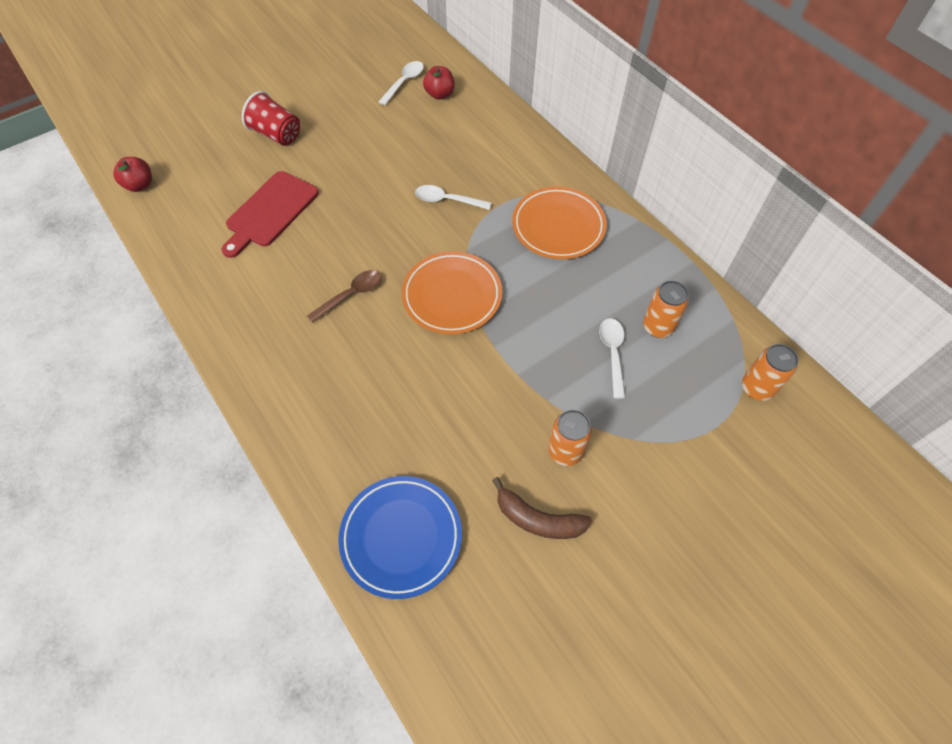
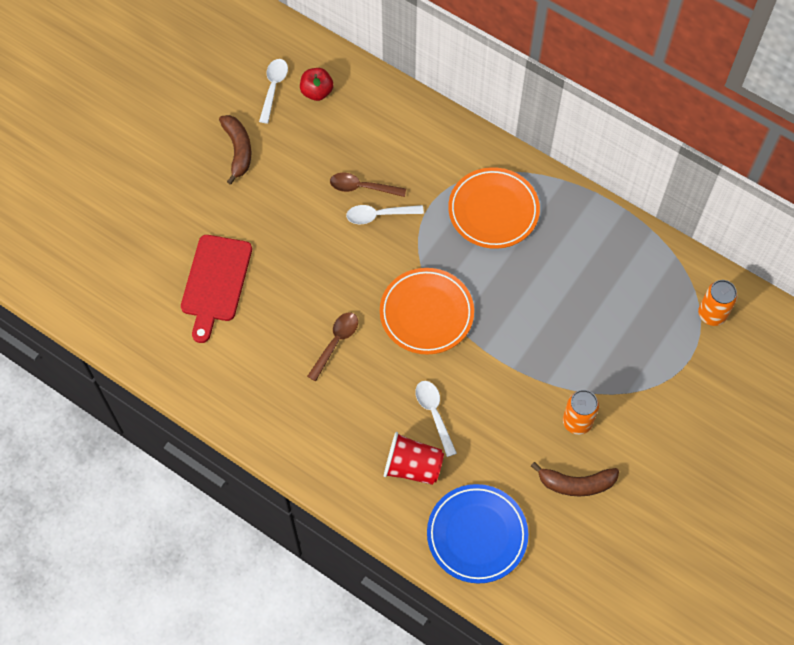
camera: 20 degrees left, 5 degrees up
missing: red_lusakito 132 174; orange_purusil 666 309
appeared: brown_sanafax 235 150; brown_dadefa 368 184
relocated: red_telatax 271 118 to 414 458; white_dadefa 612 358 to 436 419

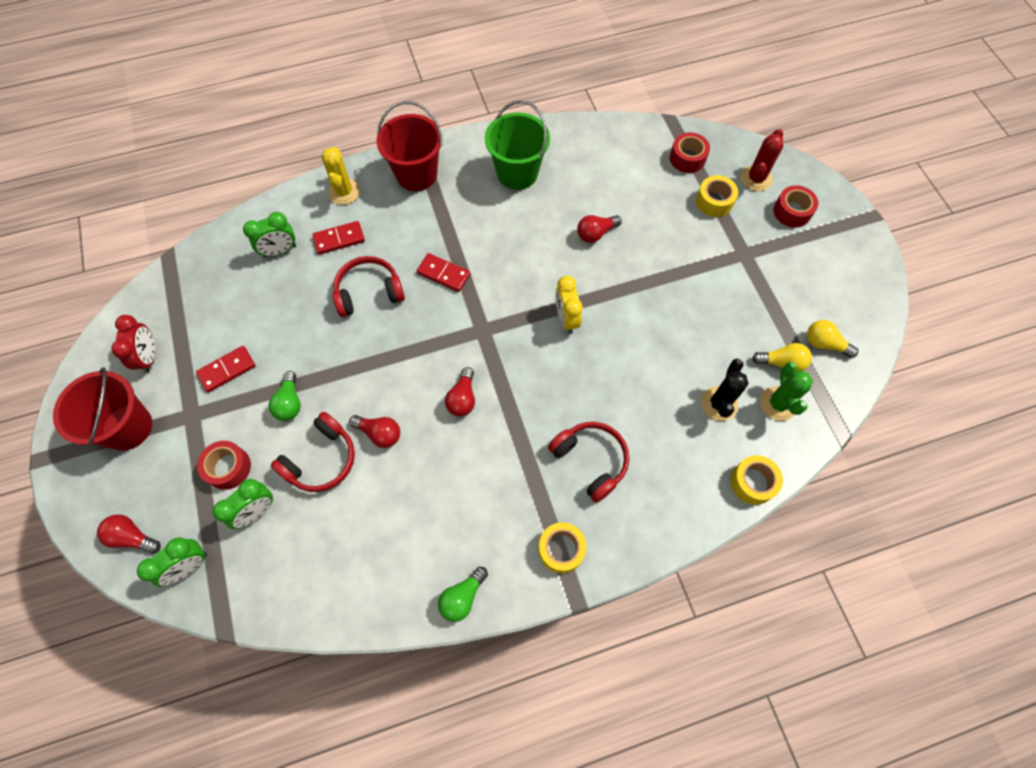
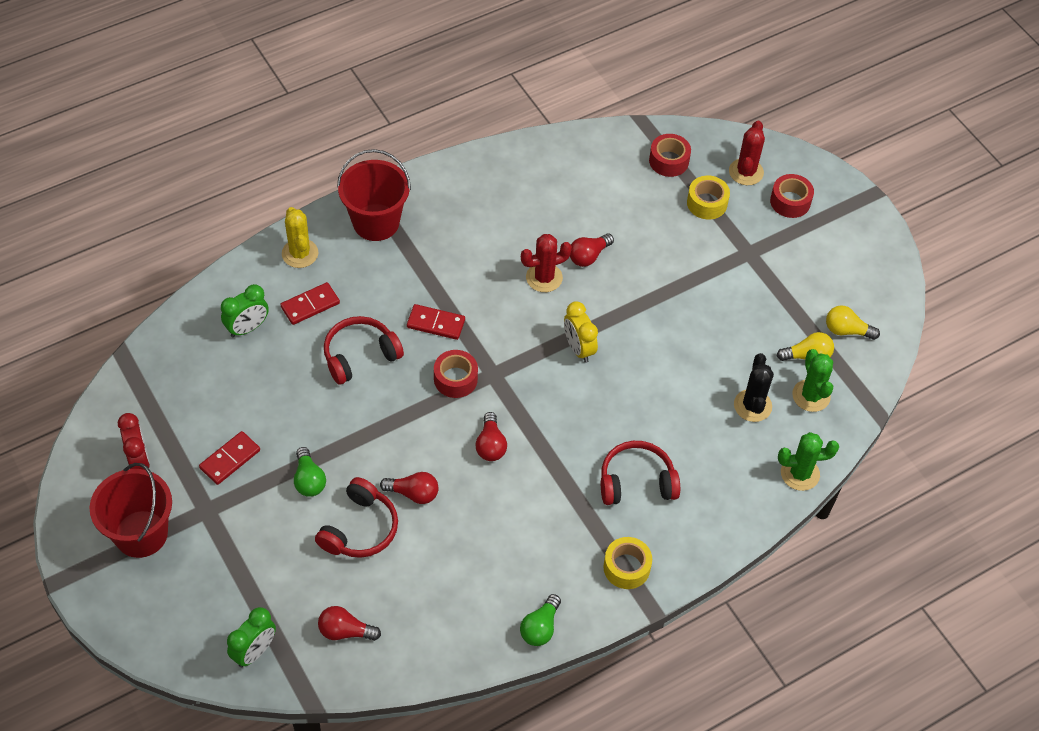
camera: 15 degrees left, 10 degrees down
missing: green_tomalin 243 504; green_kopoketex 517 145
appeared: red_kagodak 546 263
relocated: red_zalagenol 129 534 to 349 623; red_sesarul 224 465 to 456 374
exchanged: yellow_sesarul 756 480 to green_kagodak 808 461
spun: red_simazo 588 462 = 640 473 45 degrees counterclockwise

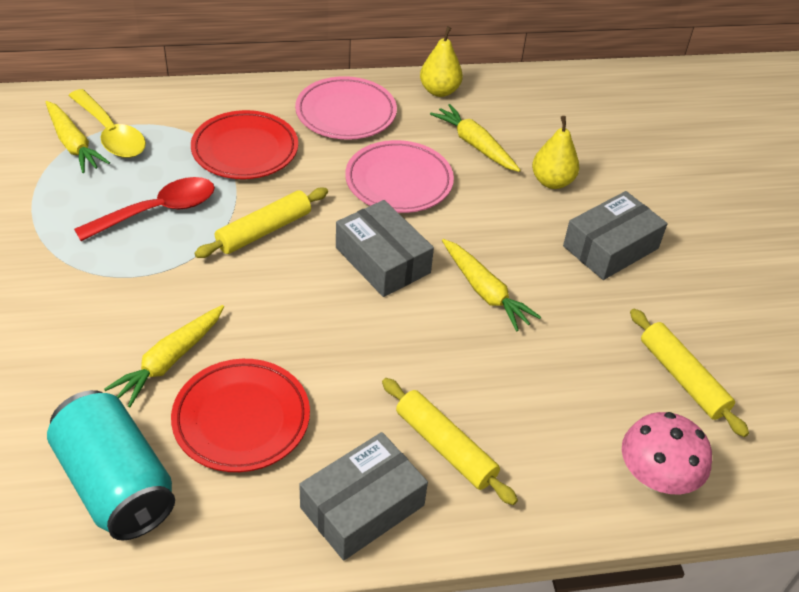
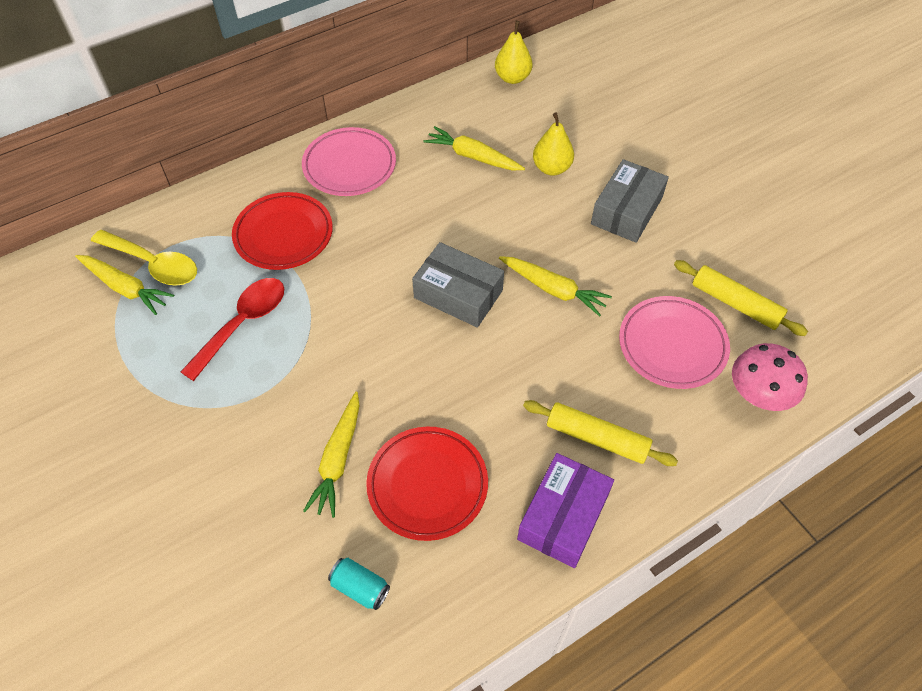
camera: 20 degrees left, 10 degrees up
missing: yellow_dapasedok 261 223
relocated: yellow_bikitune 441 61 to 514 52; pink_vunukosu 399 176 to 674 342
colour: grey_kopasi 363 496 to purple_kopasi 565 510
size: turquoise_purusil 111 465 = 359 584 x0.45

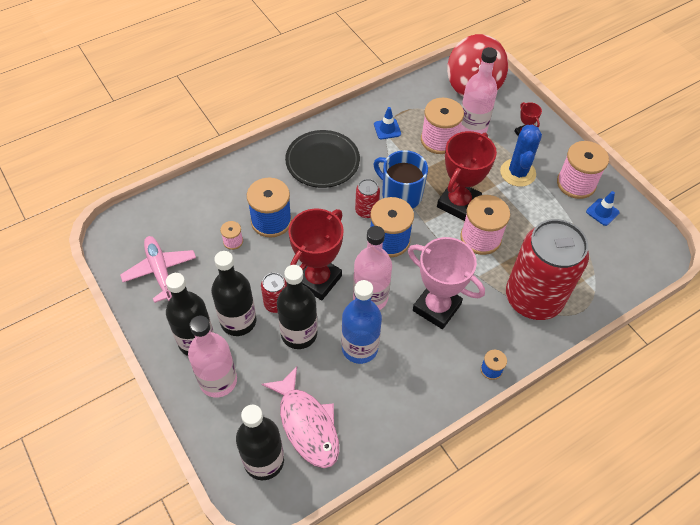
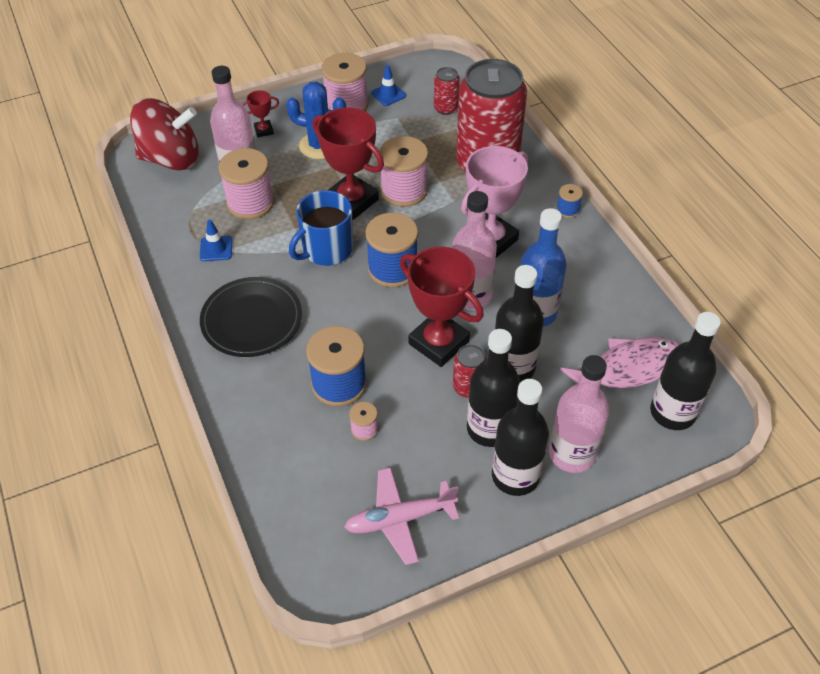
camera: 80 degrees left, 5 degrees down
relocated: red_purusil 367 198 to 447 91

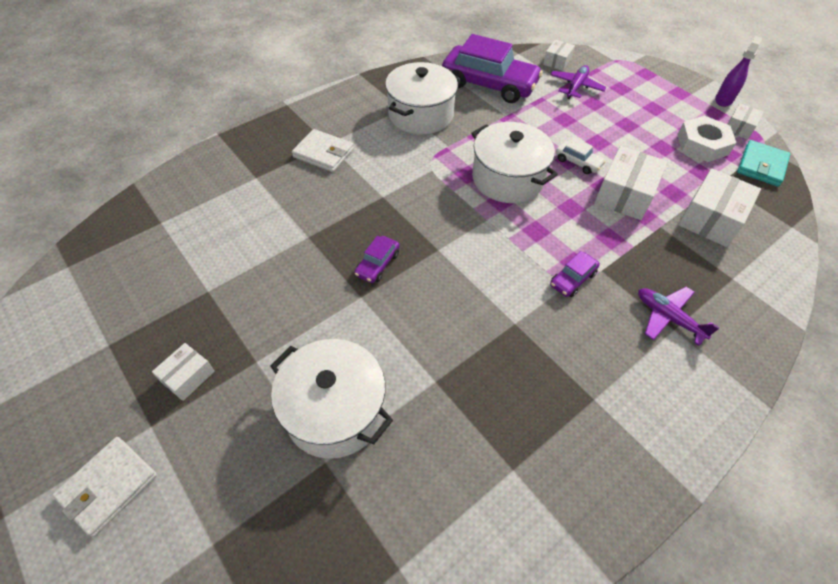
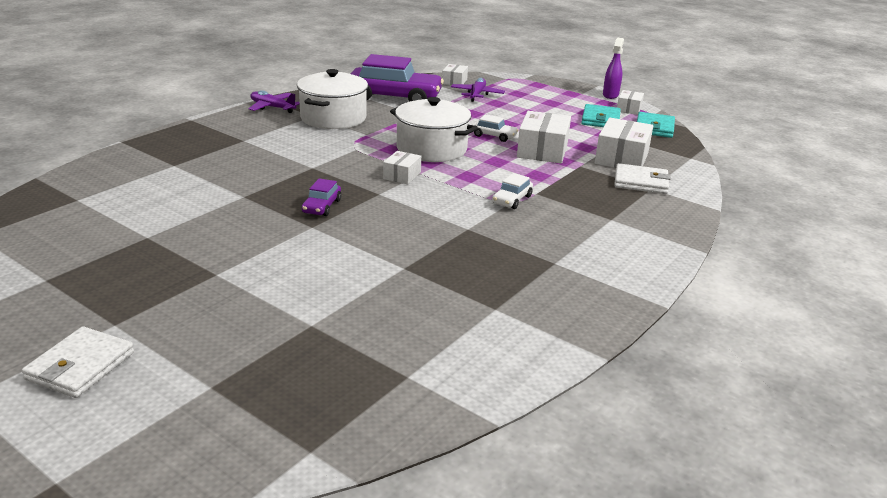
camera: 15 degrees left, 25 degrees down
missing: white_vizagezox 331 399
relocated: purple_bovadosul 678 316 to 274 101; white_kopasi 183 372 to 402 167; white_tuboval 323 150 to 642 178
exchanged: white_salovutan 706 139 to turquoise_tuboval 601 115
colour: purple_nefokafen 575 274 to white_nefokafen 512 191

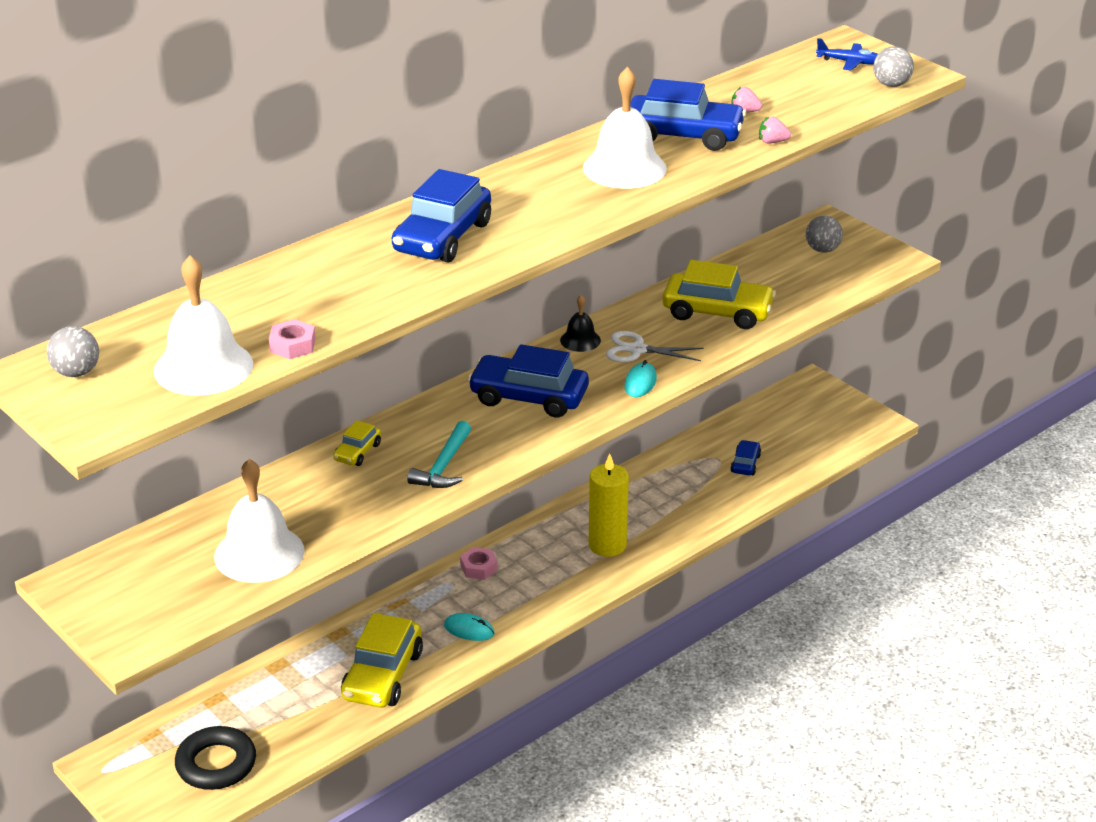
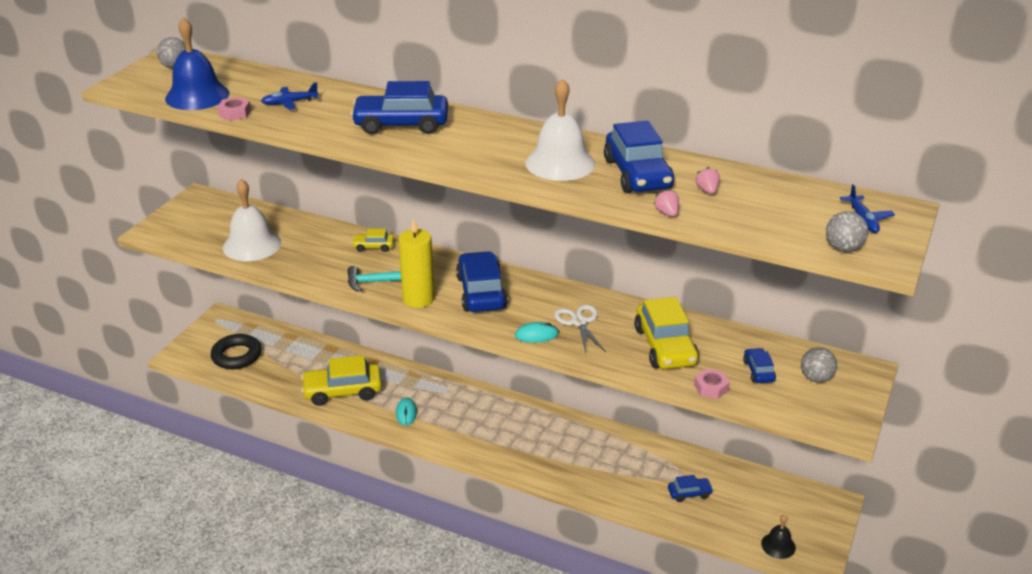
camera: 65 degrees right, 0 degrees up
appeared: blue_bovadosul 290 96; blue_nefokafen 759 365
relocated: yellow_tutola 609 505 to 416 263; pink_salovutan 479 563 to 712 384; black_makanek 580 323 to 778 537
colour: white_makanek 203 325 to blue_makanek 197 63

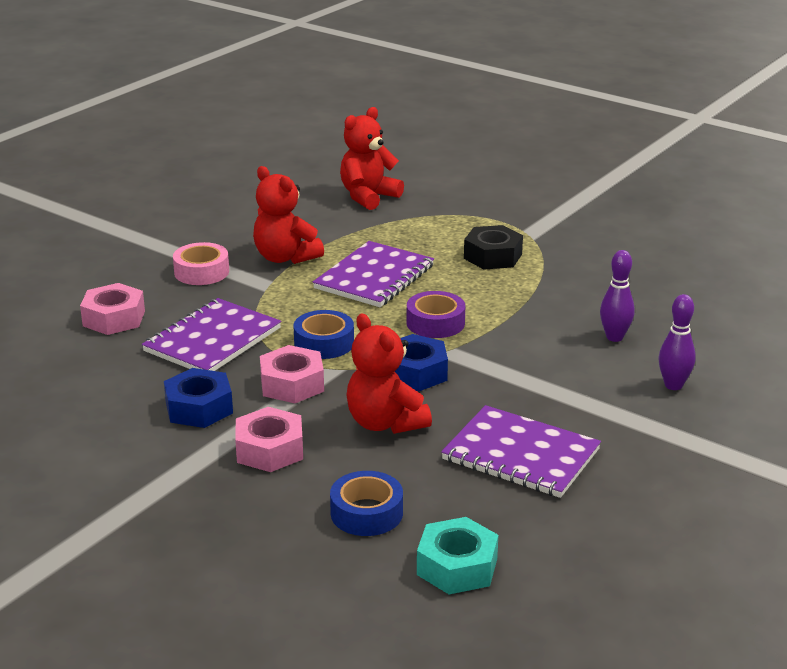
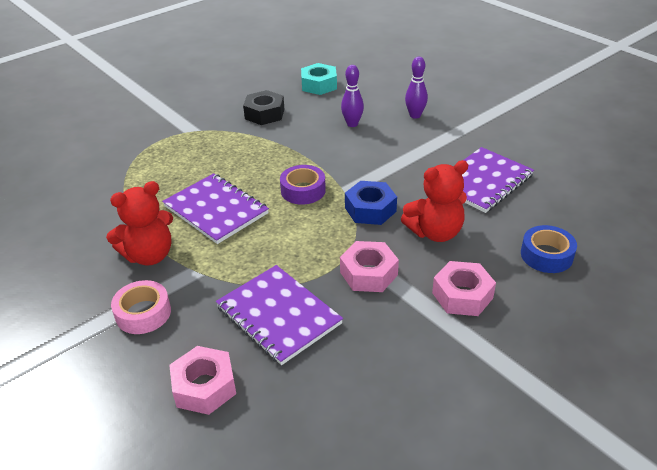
camera: 75 degrees left, 10 degrees up
missing: blue_salovutan 198 398; blue_sesarul 324 334; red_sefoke 372 158
relocated: black_salovutan 493 247 to 263 107; turquoise_salovutan 457 555 to 319 79

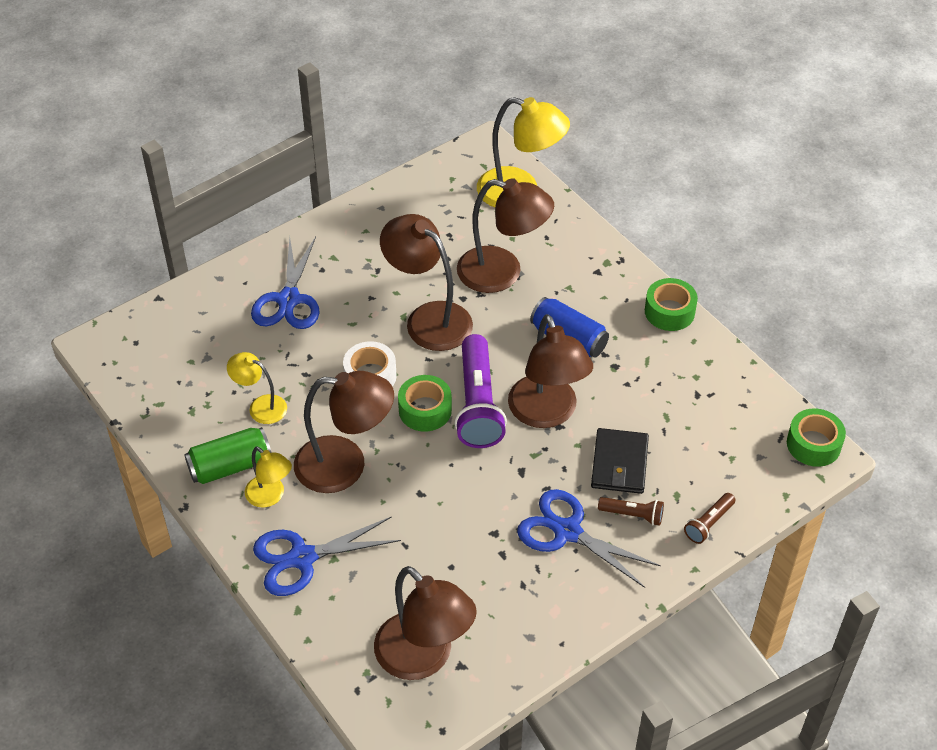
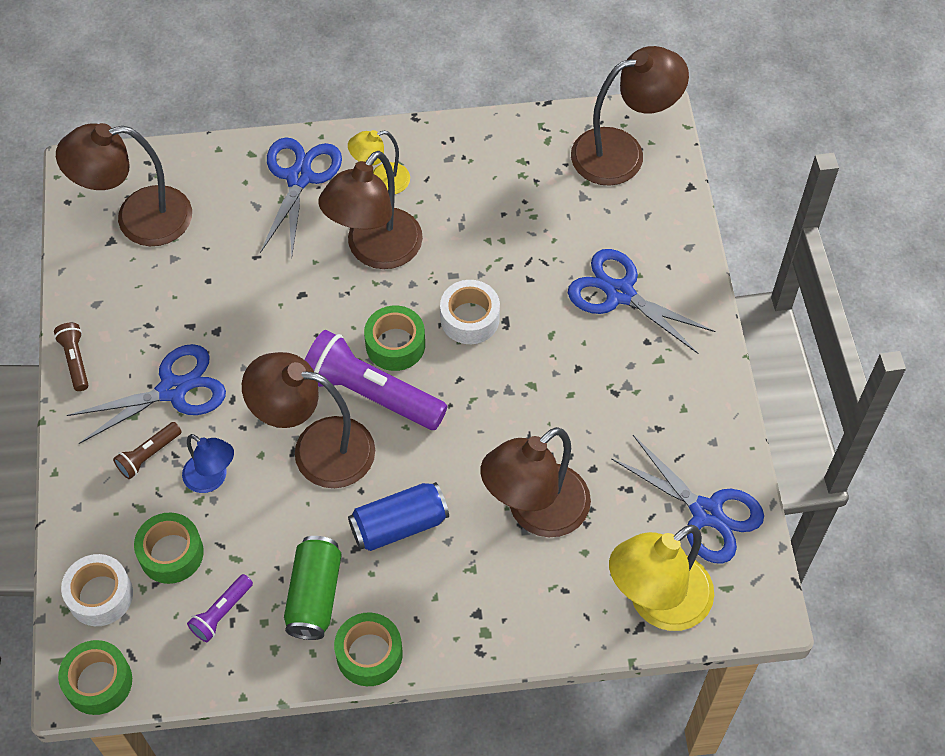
camera: 120 degrees right, 10 degrees up
missing: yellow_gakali 257 388
appeared: white_sesarul 97 590; green_sesarul 169 548; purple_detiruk 220 608; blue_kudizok 687 499
relocated: brown_detiruk 709 518 to 71 357; green_purusil 228 455 to 313 588; brown_gakali 426 282 to 630 116
exchanged: black_tuboval 620 461 to blue_gakali 208 463

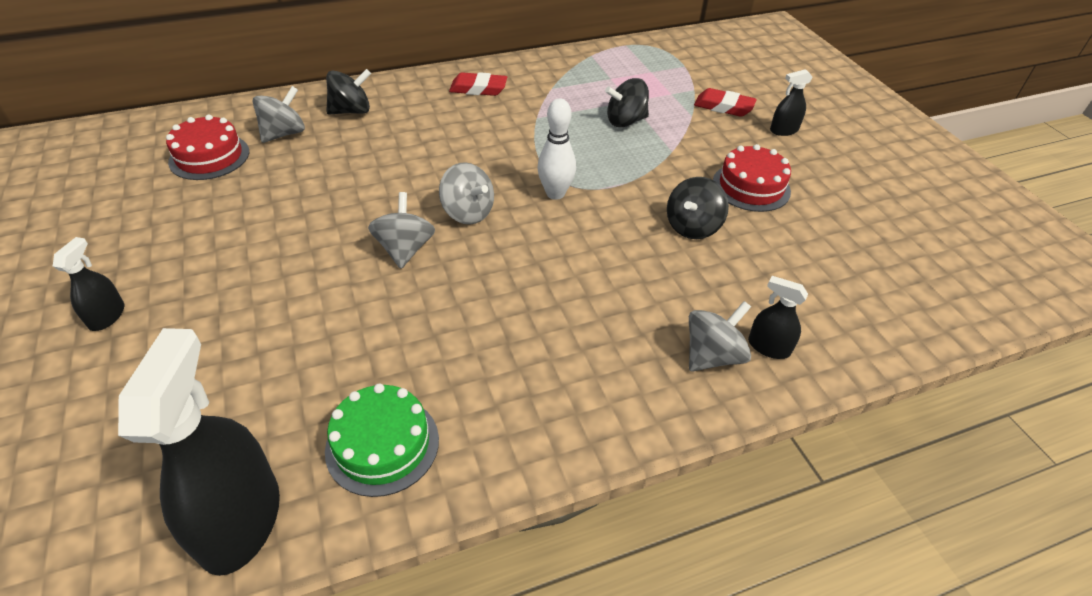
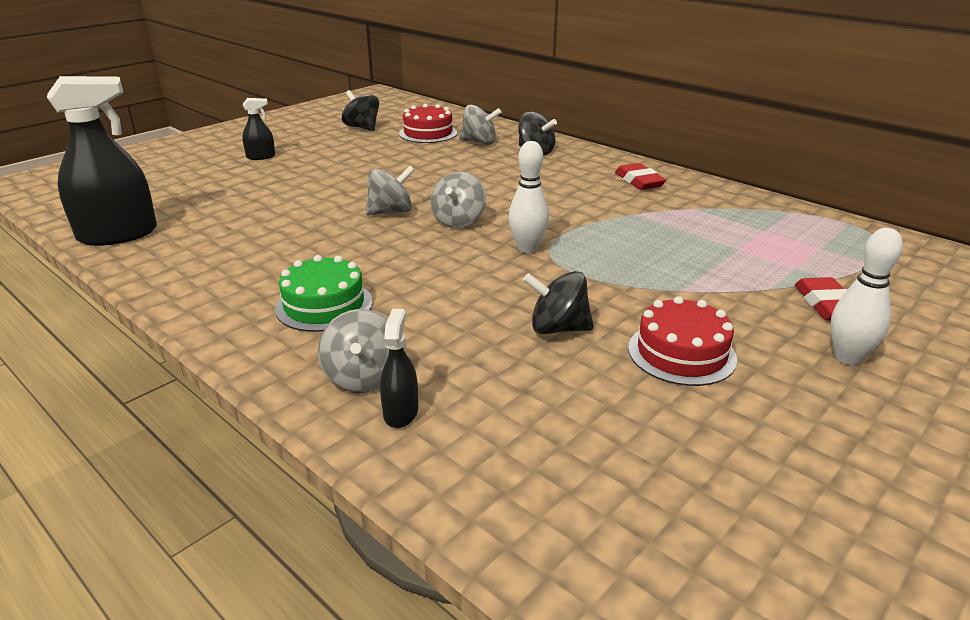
camera: 65 degrees right, 15 degrees down
relocated: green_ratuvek 382 440 to 323 293; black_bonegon 627 102 to 360 110
exchanged: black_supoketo 791 102 to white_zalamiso 867 296
spun: grey_bonegon 720 336 = 353 351 60 degrees clockwise

